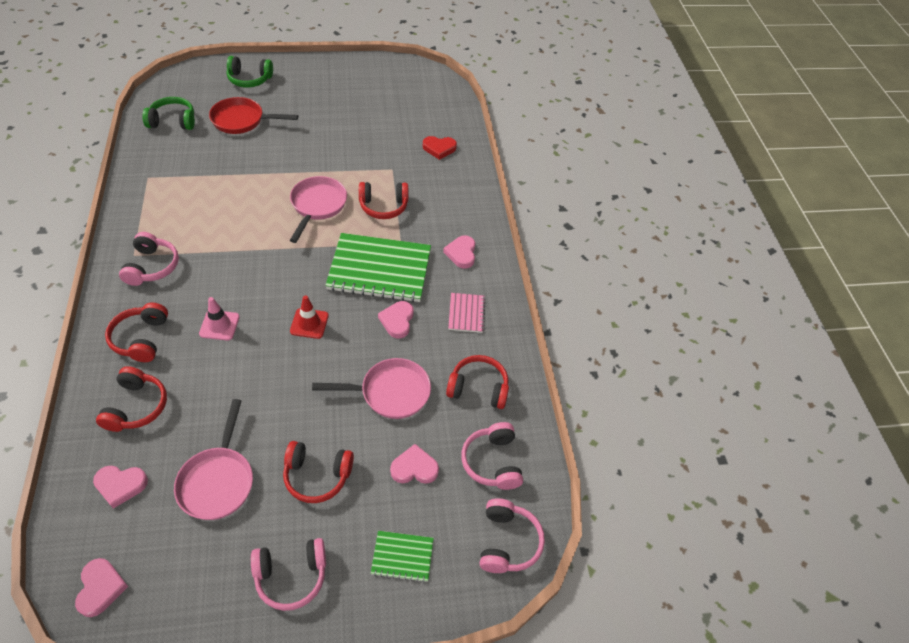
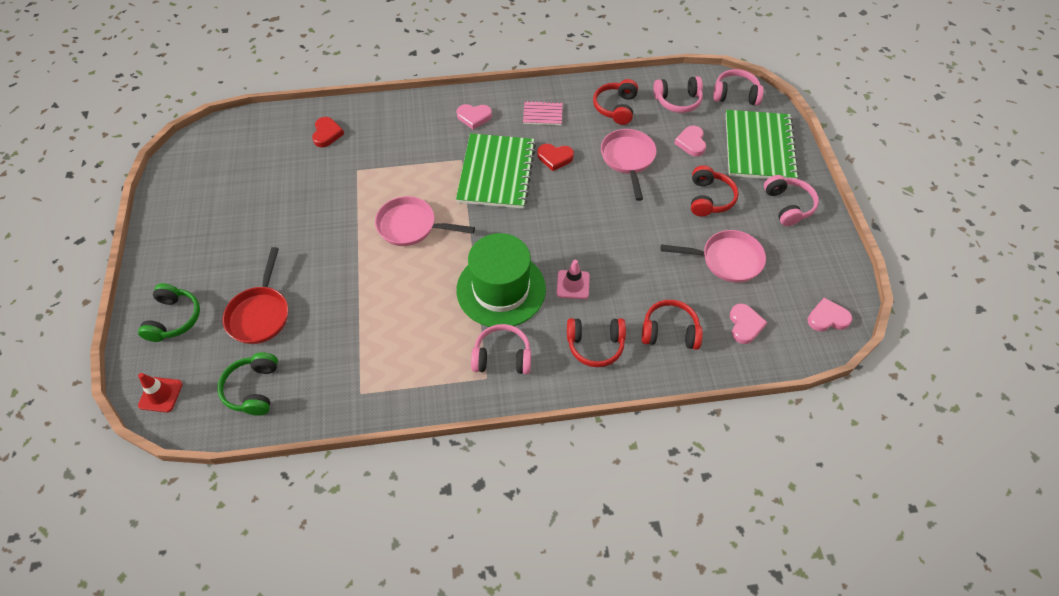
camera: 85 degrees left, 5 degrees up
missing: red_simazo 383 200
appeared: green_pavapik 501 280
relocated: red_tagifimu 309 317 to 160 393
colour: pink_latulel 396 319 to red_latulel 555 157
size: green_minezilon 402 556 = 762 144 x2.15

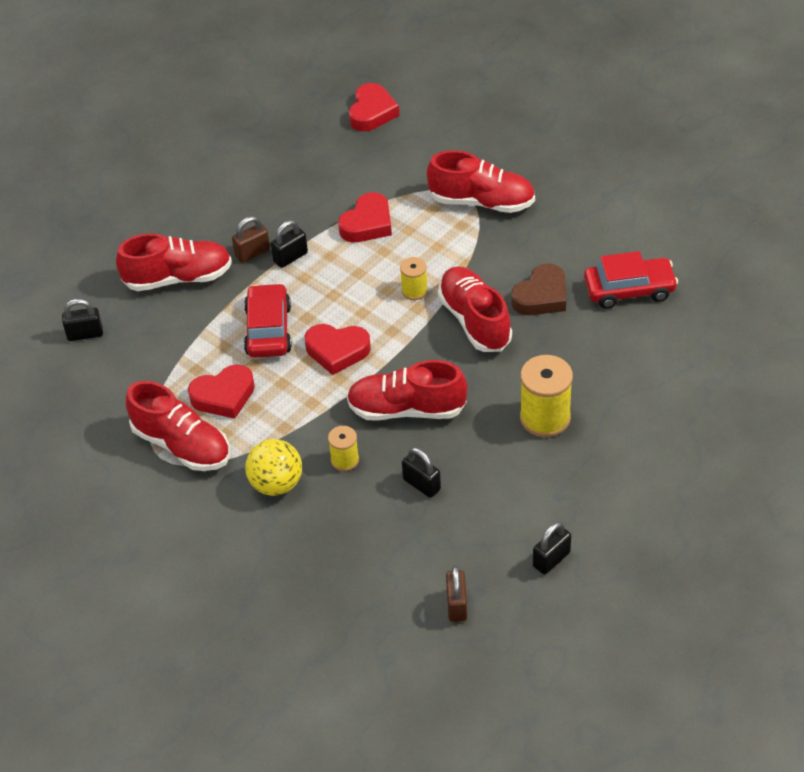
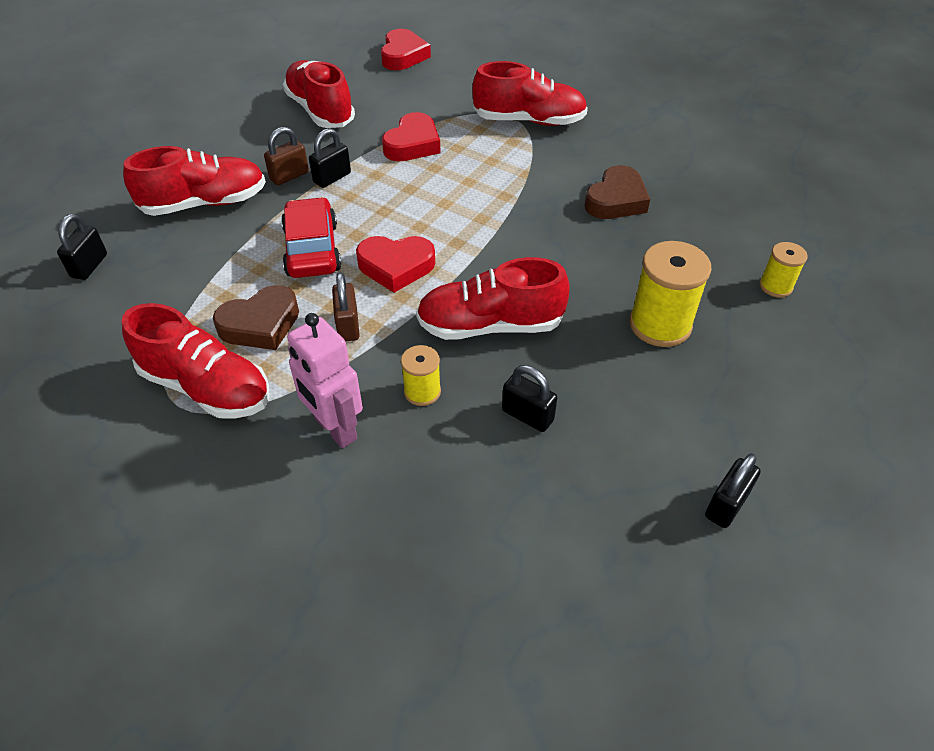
camera: 10 degrees left, 0 degrees up
missing: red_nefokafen 631 280
relocated: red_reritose 475 309 to 319 94; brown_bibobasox 456 594 to 346 307; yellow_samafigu 414 278 to 783 269
exchanged: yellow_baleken 273 467 to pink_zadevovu 325 380
colour: red_latulel 221 391 to brown_latulel 256 317
spun: black_bibobasox 82 320 = 82 247 60 degrees counterclockwise

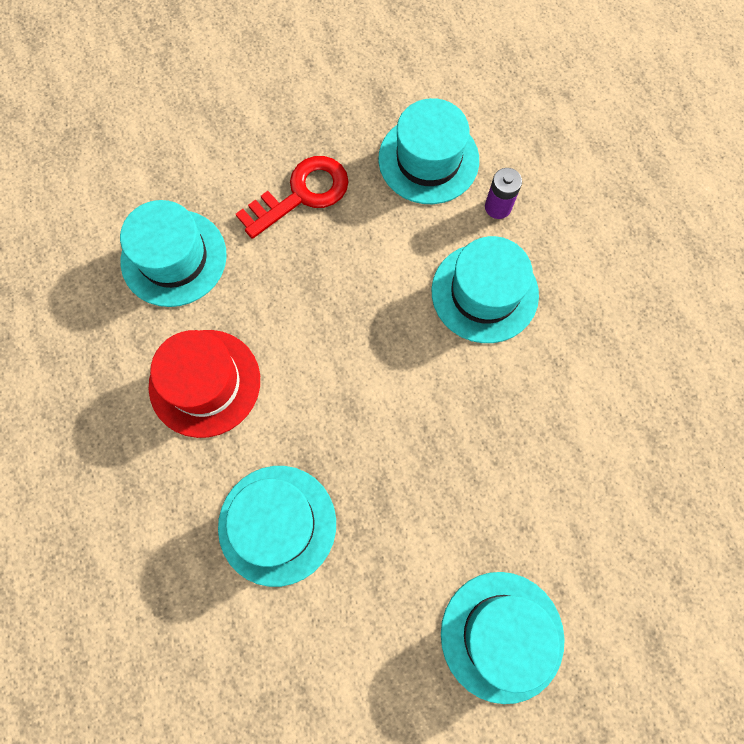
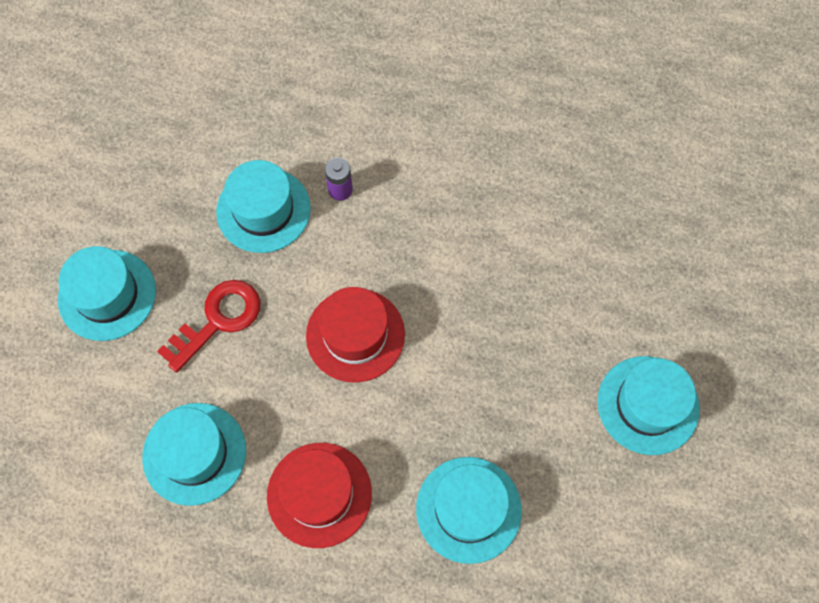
camera: 55 degrees left, 5 degrees down
appeared: red_pavapik 355 335
relocated: turquoise_pavapik 485 289 to 107 293
spun: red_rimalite 292 197 = 208 326 45 degrees clockwise

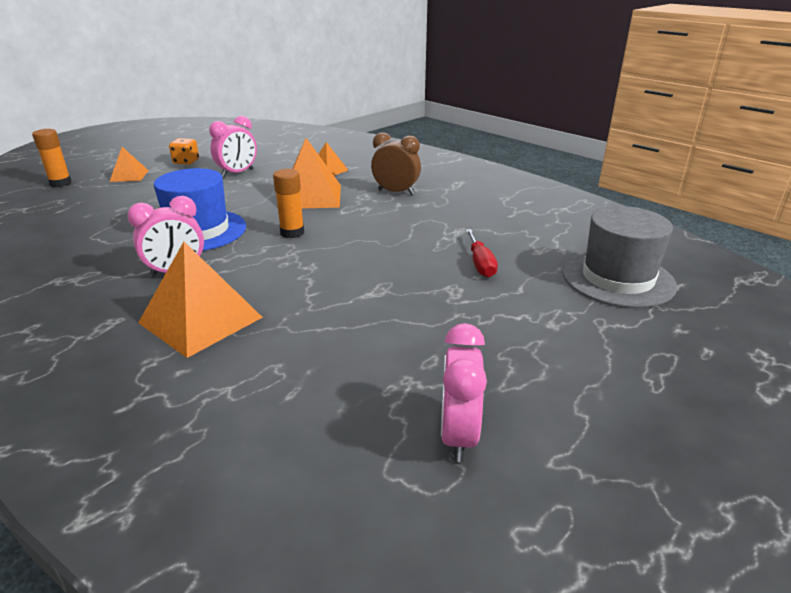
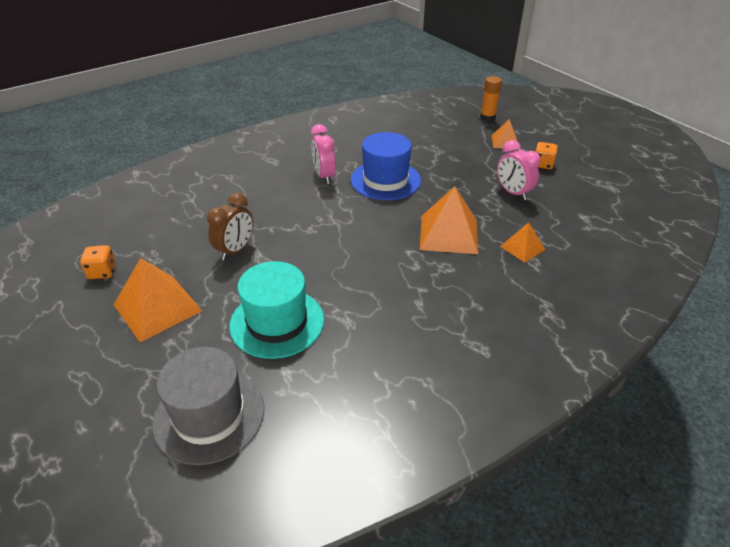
camera: 100 degrees right, 10 degrees up
missing: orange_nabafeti 288 203
relocated: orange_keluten 200 300 to 158 300; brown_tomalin 396 163 to 230 226
exchanged: pink_tomalin 464 392 to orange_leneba 98 262; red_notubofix 482 253 to turquoise_pavapik 276 310

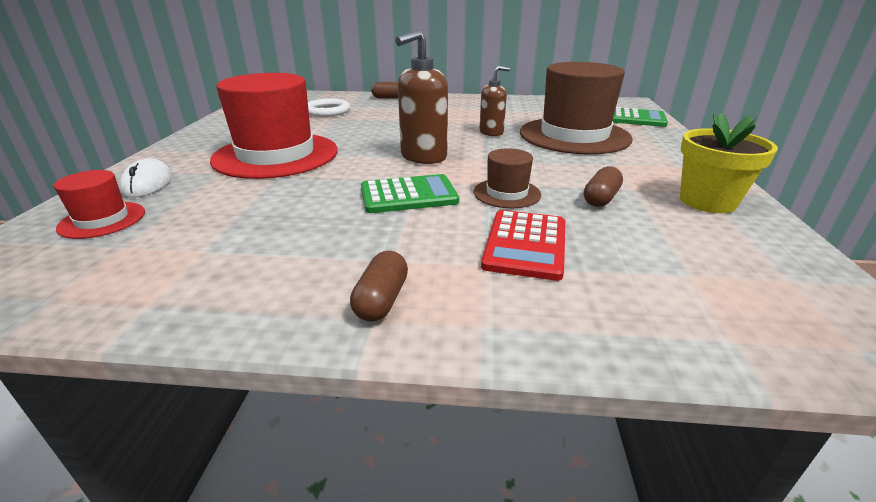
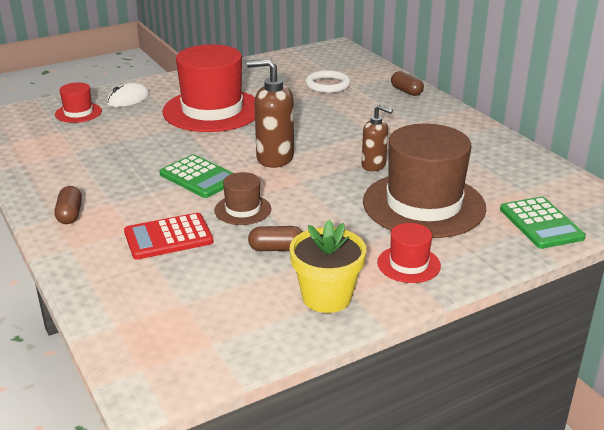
camera: 55 degrees right, 0 degrees up
appeared: red_pavapik 409 253
spun: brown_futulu 379 286 = 68 205 75 degrees counterclockwise

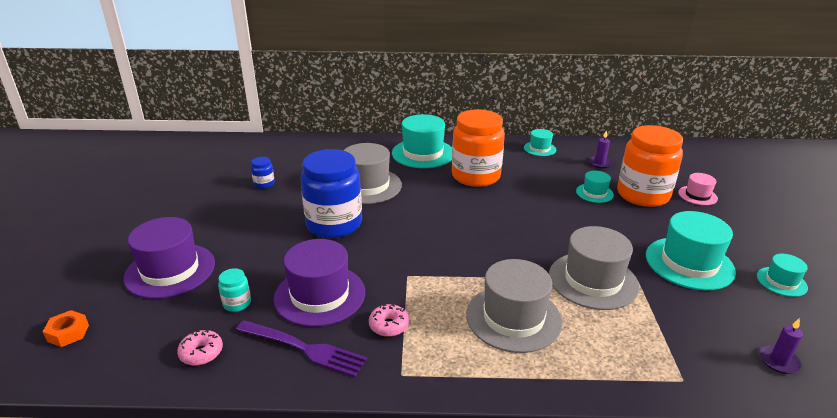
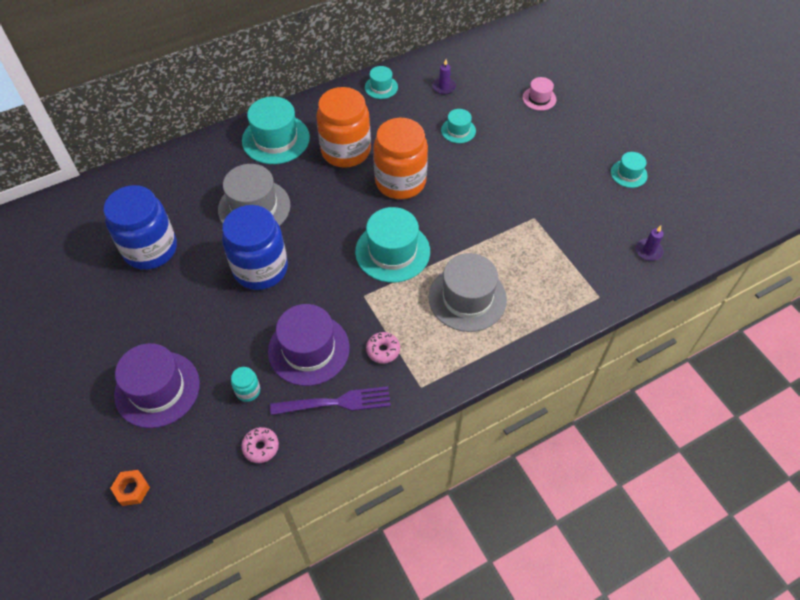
camera: 30 degrees left, 25 degrees up
missing: grey_pavapik 594 268
relocated: turquoise_pavapik 691 250 to 392 245; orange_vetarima 650 166 to 400 158
size: blue_vetarima 263 173 = 140 227 x2.44

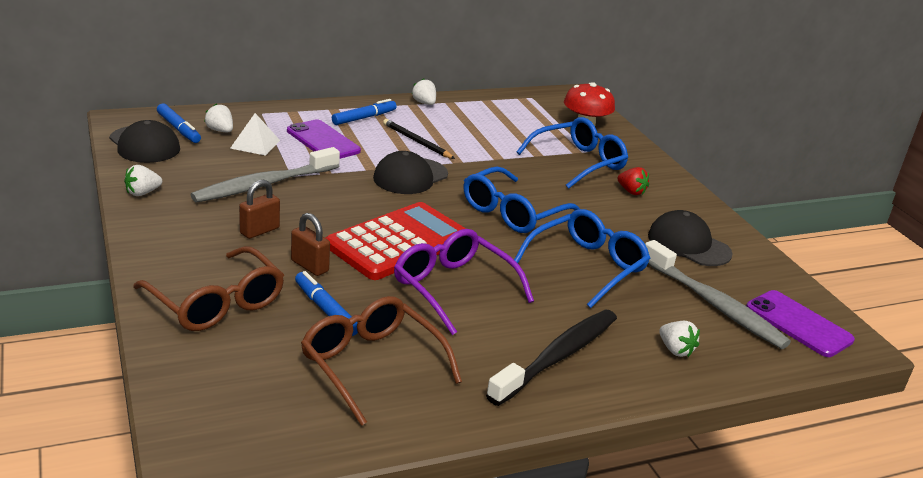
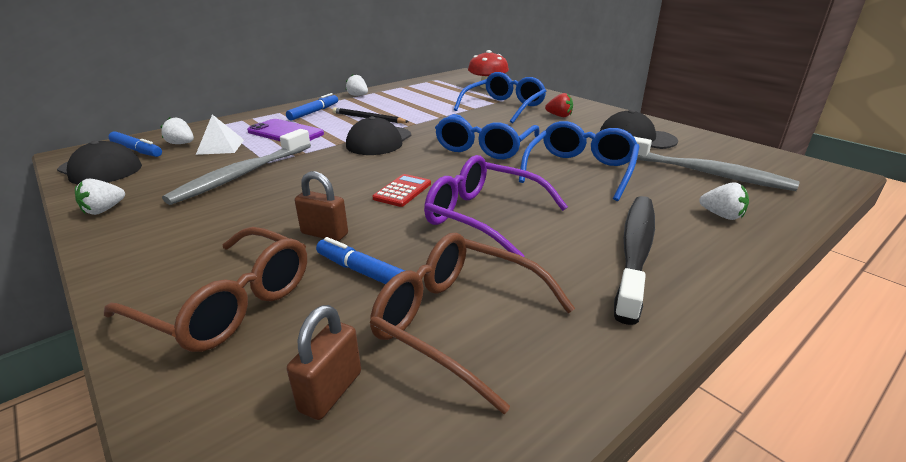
camera: 15 degrees left, 0 degrees up
missing: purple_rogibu 800 323
relocated: brown_bibobasox 259 209 to 324 362
size: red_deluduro 396 241 = 402 190 x0.43

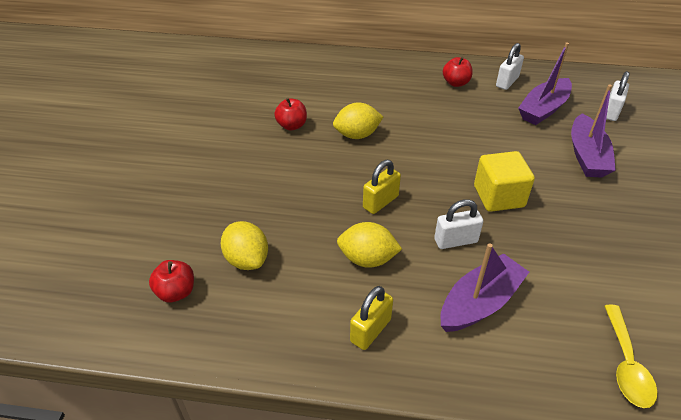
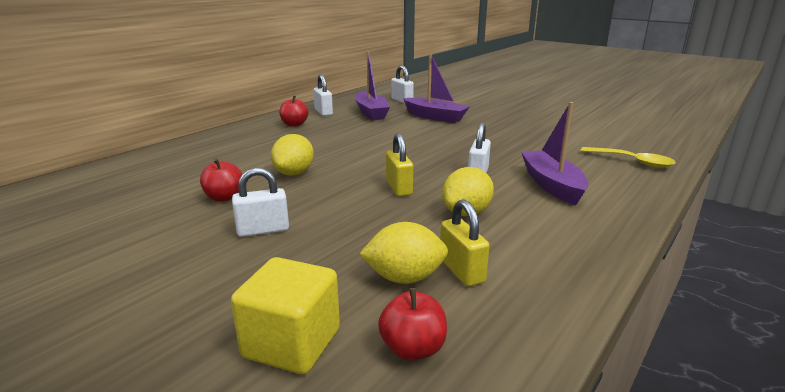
camera: 60 degrees left, 20 degrees down
appeared: white_bibobasox 260 202
relocated: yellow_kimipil 504 181 to 285 315; yellow_bibobasox 371 318 to 465 243

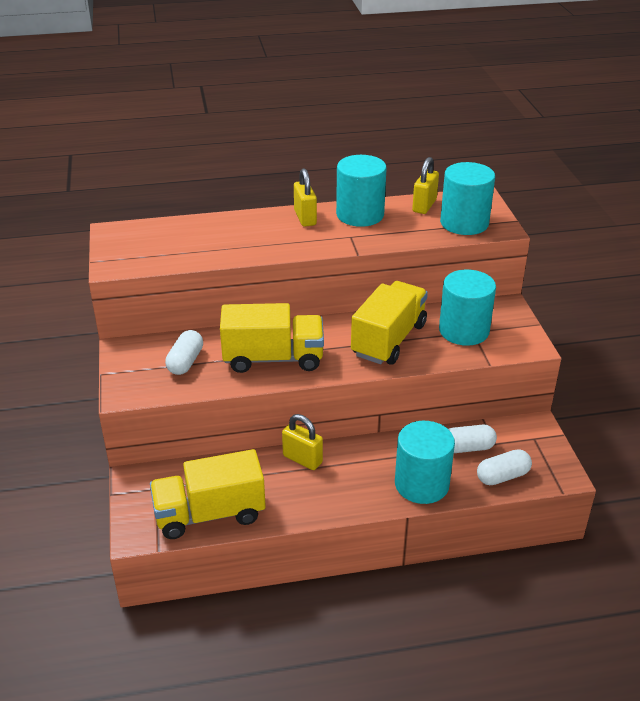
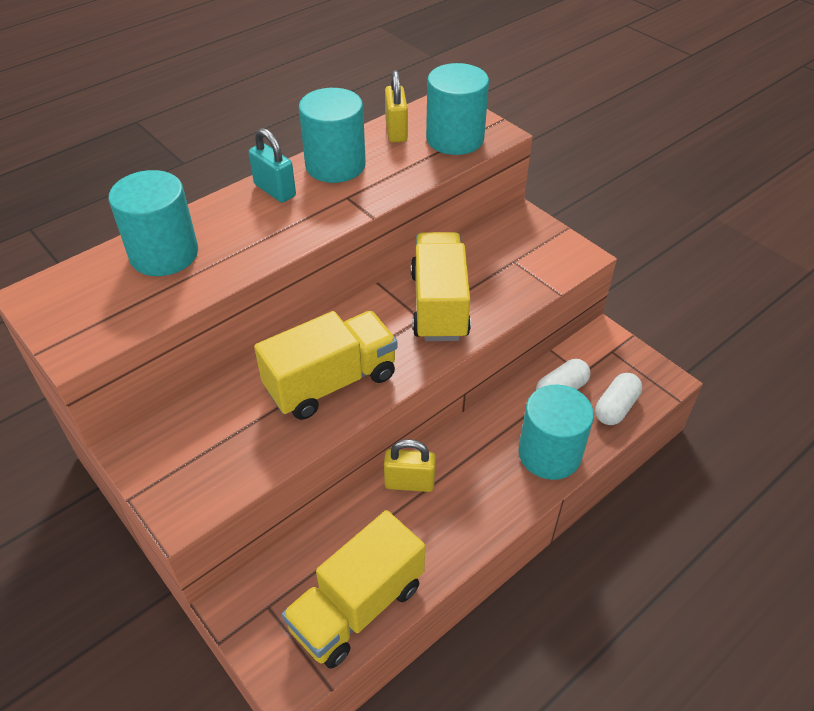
camera: 30 degrees left, 10 degrees up
missing: white_futulu 184 352
relocated: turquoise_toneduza 467 307 to 153 223
colour: yellow_bibobasox 305 197 to turquoise_bibobasox 272 165

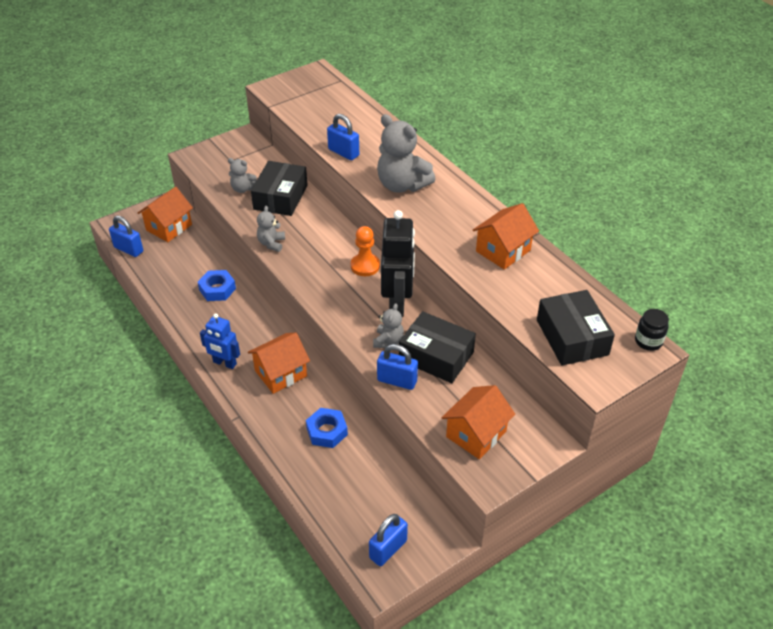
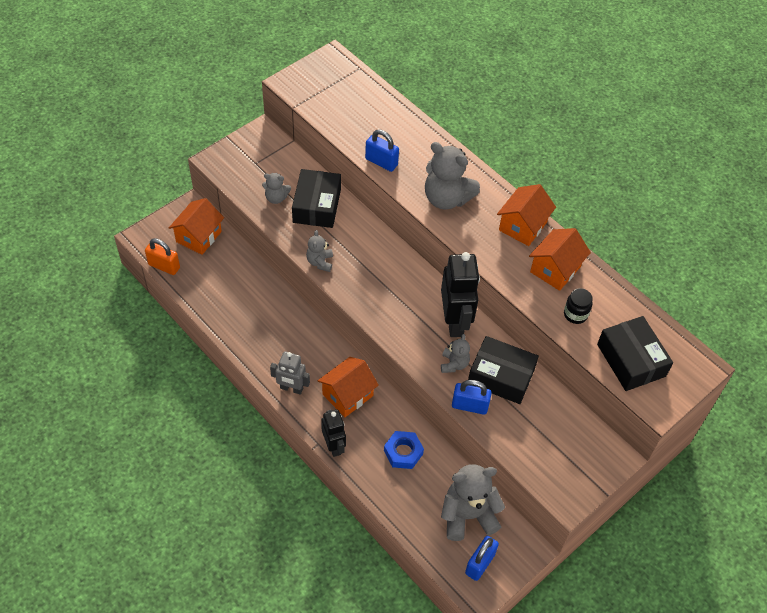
camera: 10 degrees left, 10 degrees up
missing: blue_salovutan 217 285; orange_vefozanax 365 251
appeared: black_zadevovu 333 433; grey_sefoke 473 502
relocated: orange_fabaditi 478 422 to 526 215; black_vetarima 652 330 to 578 306
colour: blue_bibobasox 126 236 to orange_bibobasox 162 256; blue_zadevovu 220 341 to grey_zadevovu 290 373

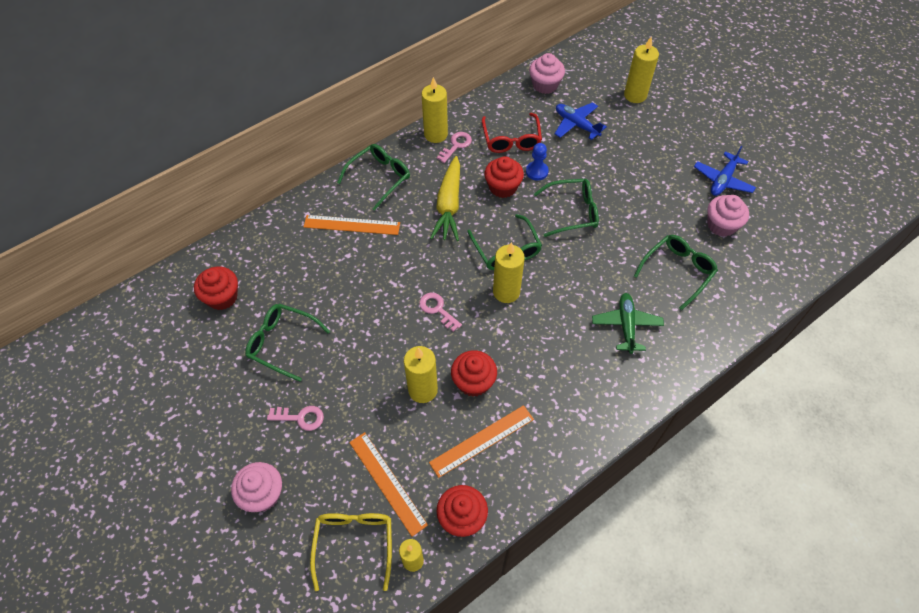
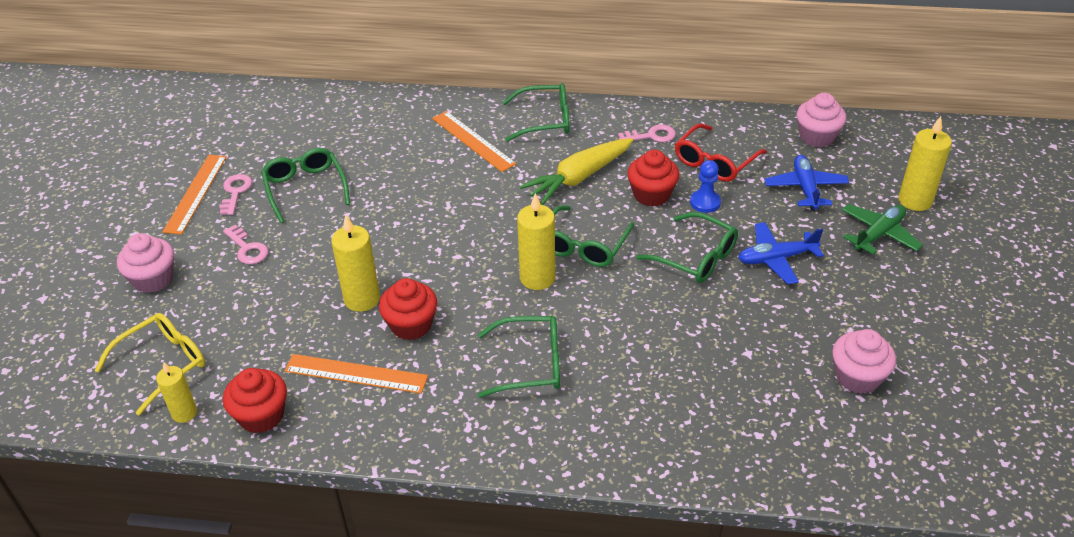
camera: 45 degrees right, 15 degrees down
missing: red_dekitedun 216 288; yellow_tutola 434 110
relocated: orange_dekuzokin 388 484 to 195 195; pink_rimalite 440 312 to 236 194; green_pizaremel 676 272 to 519 357; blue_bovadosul 725 171 to 781 253; green_bovadosul 628 323 to 882 229

